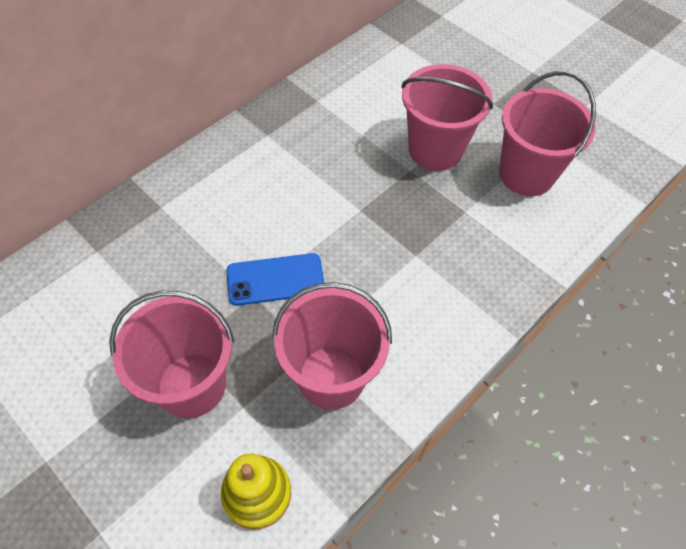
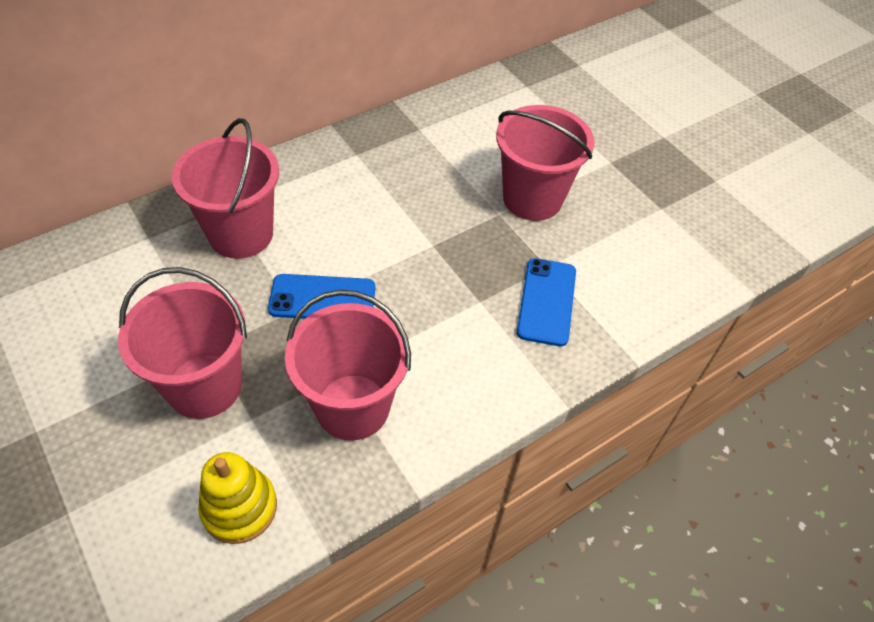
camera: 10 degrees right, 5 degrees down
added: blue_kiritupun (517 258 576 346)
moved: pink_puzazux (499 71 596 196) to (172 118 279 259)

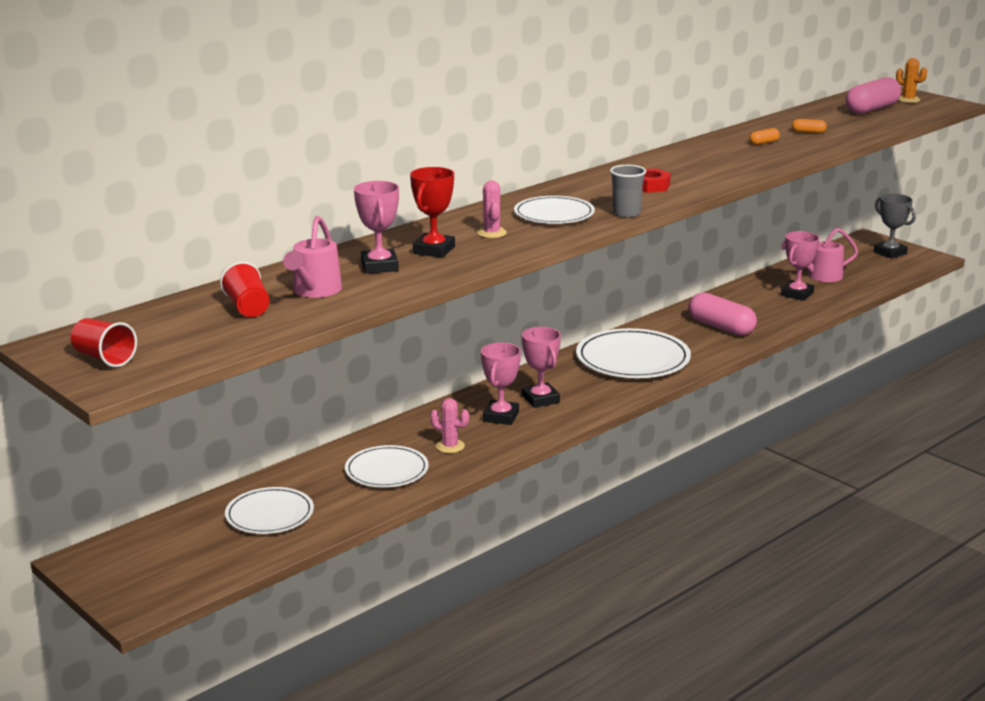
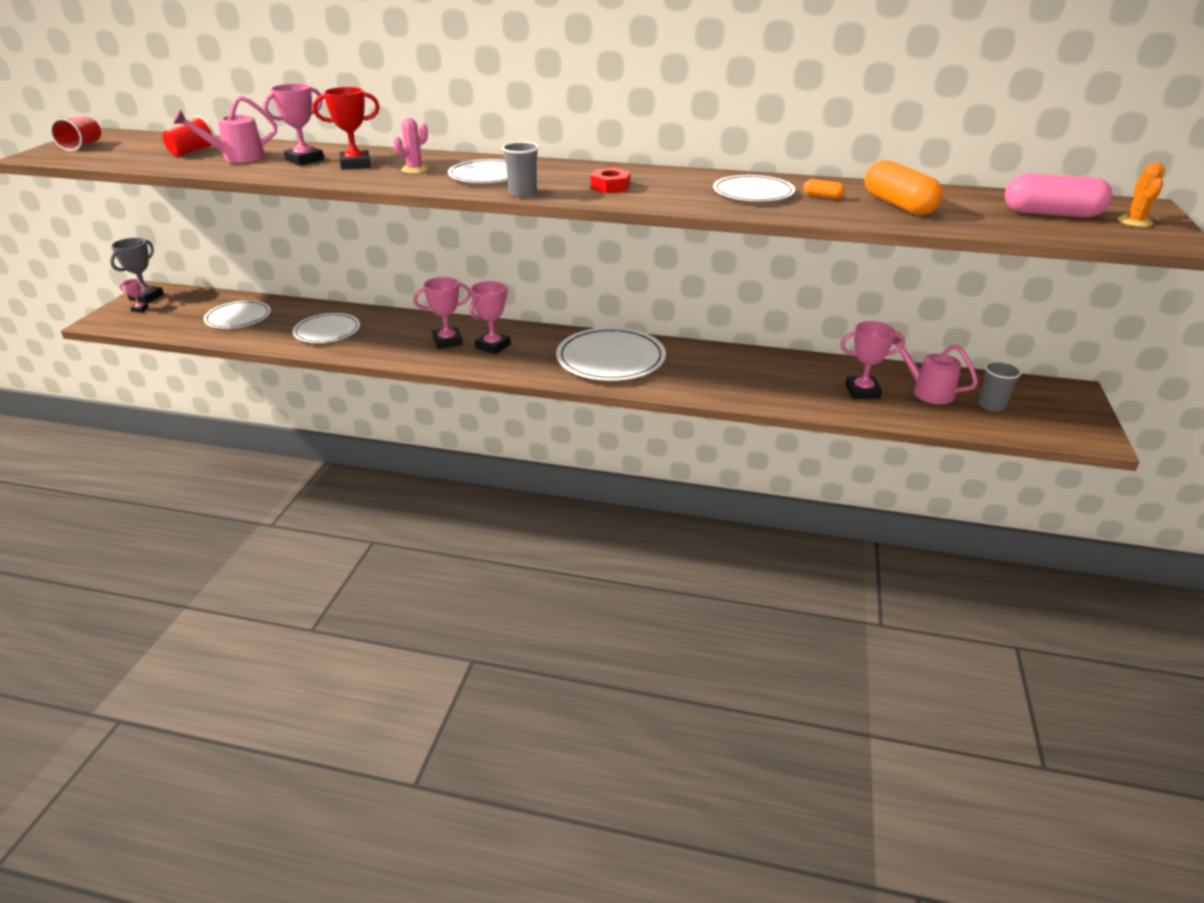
camera: 55 degrees right, 10 degrees up
removed: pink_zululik (430 398 469 453); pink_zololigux (689 292 757 336)
added: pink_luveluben (120 279 149 312); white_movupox (713 175 795 201); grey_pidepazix (978 361 1022 412)
moved: grey_luveluben (874 194 916 259) to (110 238 164 303)
resized: orange_zololigux (792 119 827 133) = (865 160 943 215) x2.24

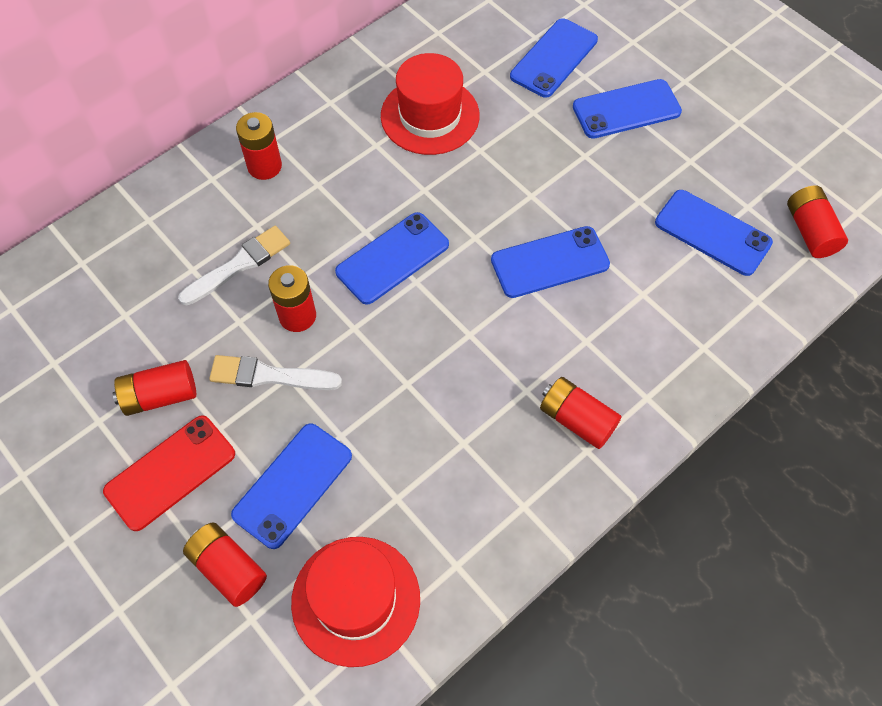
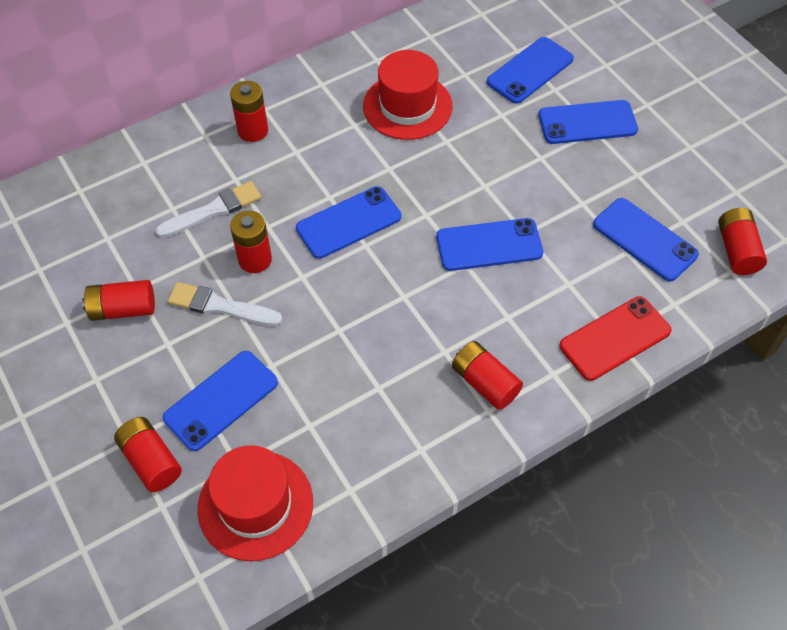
camera: 10 degrees right, 5 degrees down
moved: red_kiritupun (103 415 235 531) to (559 296 672 381)

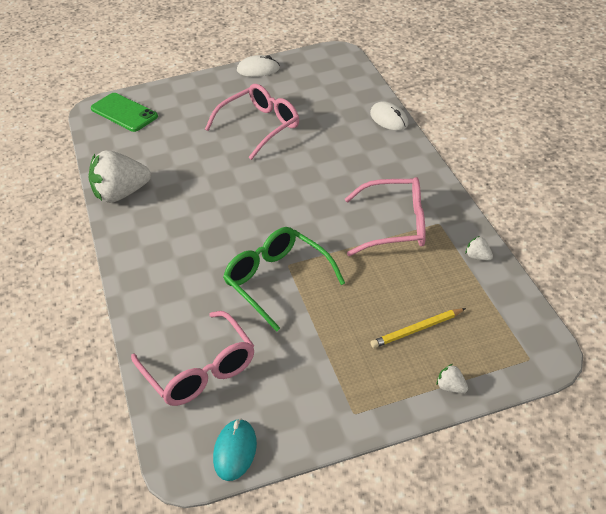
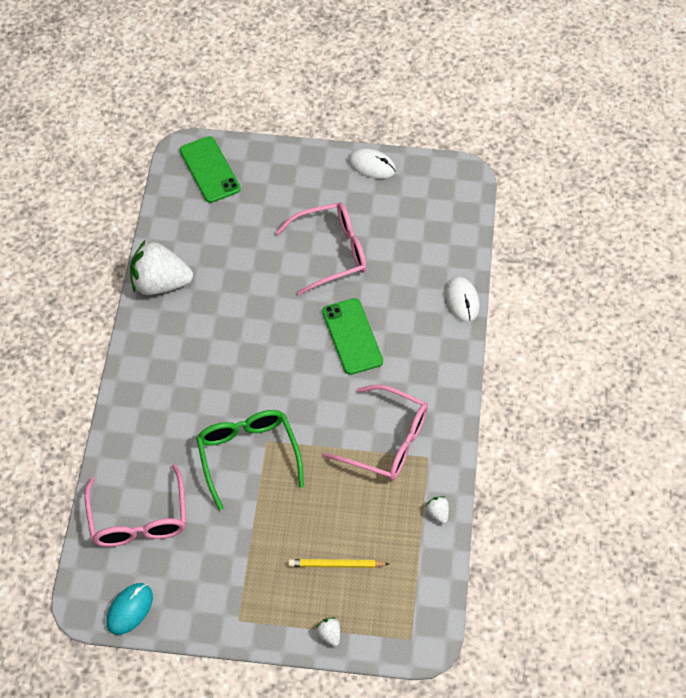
camera: 20 degrees right, 15 degrees up
added: green_kiritupun (322 298 383 375)

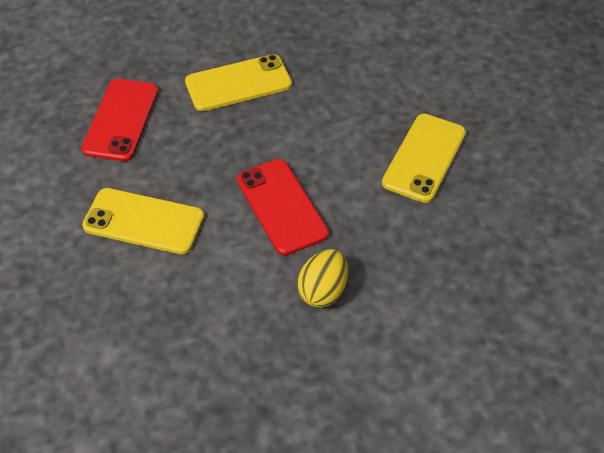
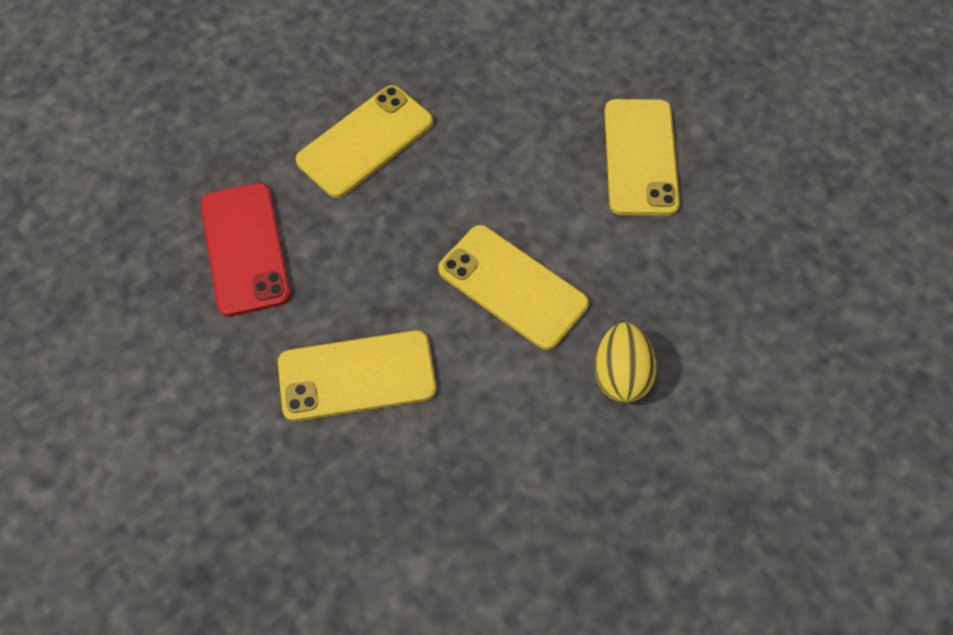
camera: 25 degrees left, 10 degrees up
recoloured: red_kiritupun (237 159 329 256) to yellow_kiritupun (438 225 589 350)

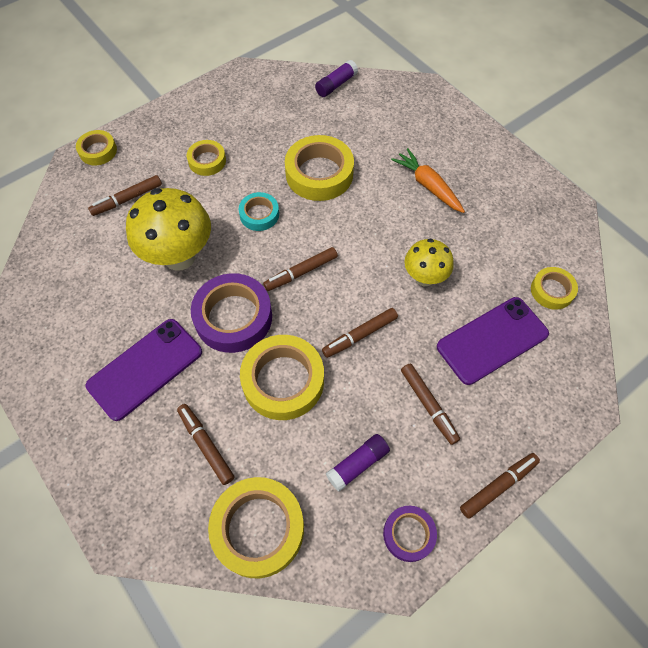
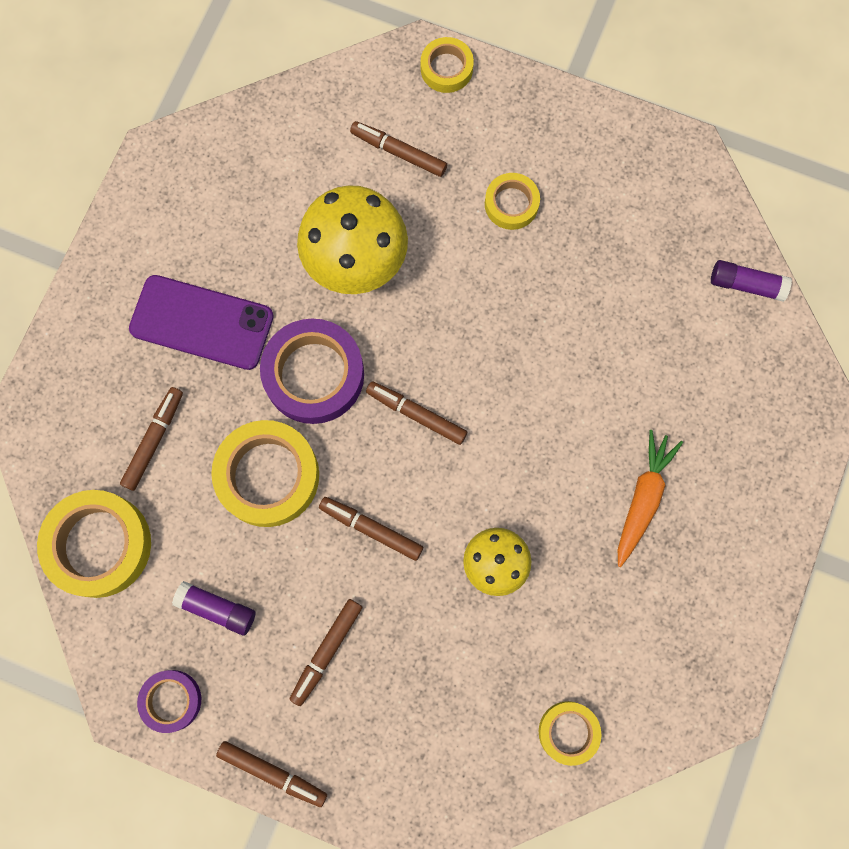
camera: 60 degrees right, 15 degrees up
removed: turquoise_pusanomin (239 192 279 231); yellow_pusanomin (285 135 354 201); purple_kiritupun (437 297 549 385)

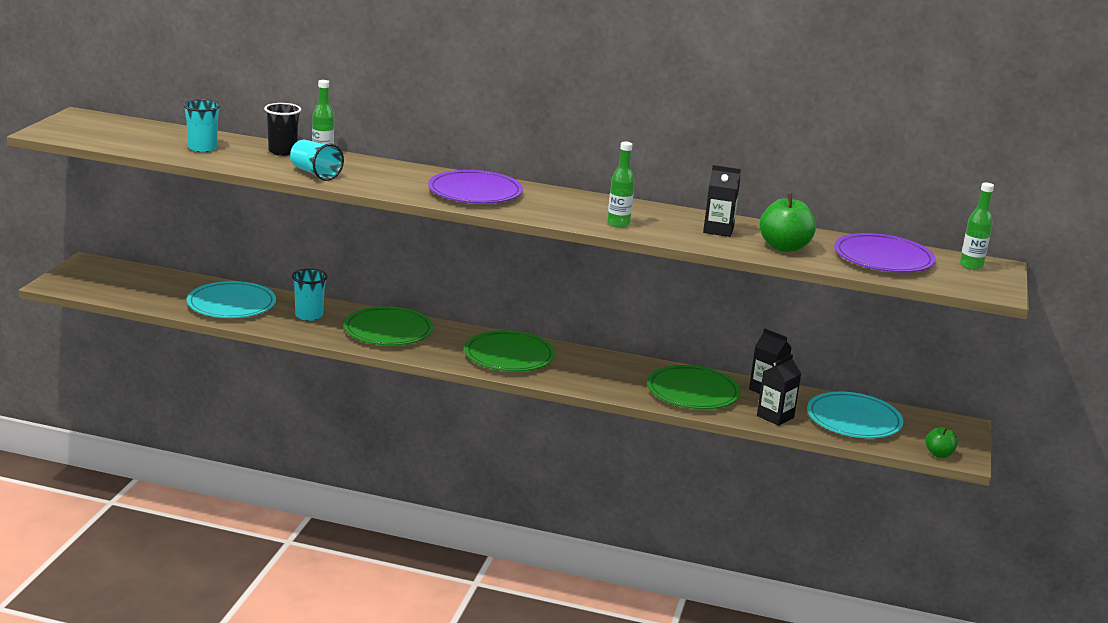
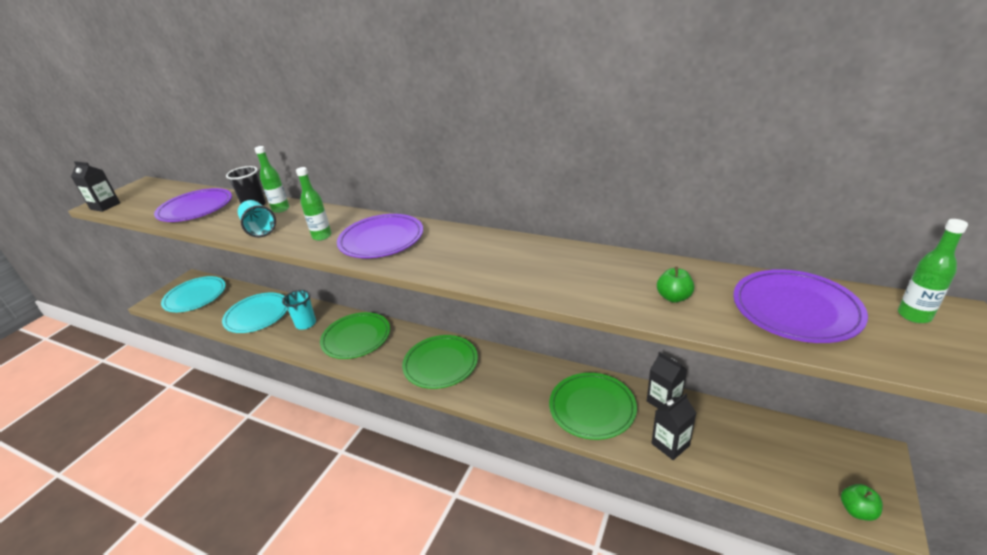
camera: 15 degrees right, 10 degrees up
moved: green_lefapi (607 142 635 228) to (296 167 332 241); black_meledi (703 165 741 237) to (71 161 120 212); turquoise_movupox (807 392 904 438) to (161 276 226 312)
replaced: turquoise_pidepazix (183 99 221 152) to purple_movupox (154 188 232 222)
resized: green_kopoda (759 194 816 252) = (657 267 694 303) x0.57

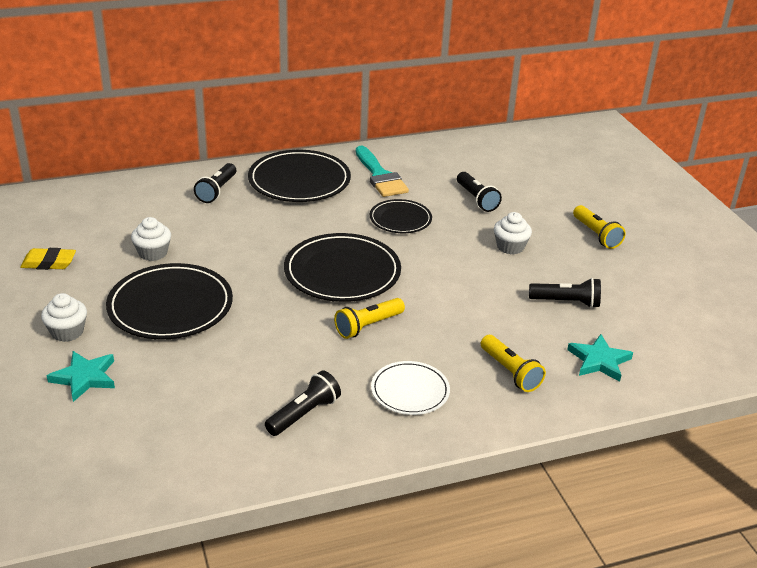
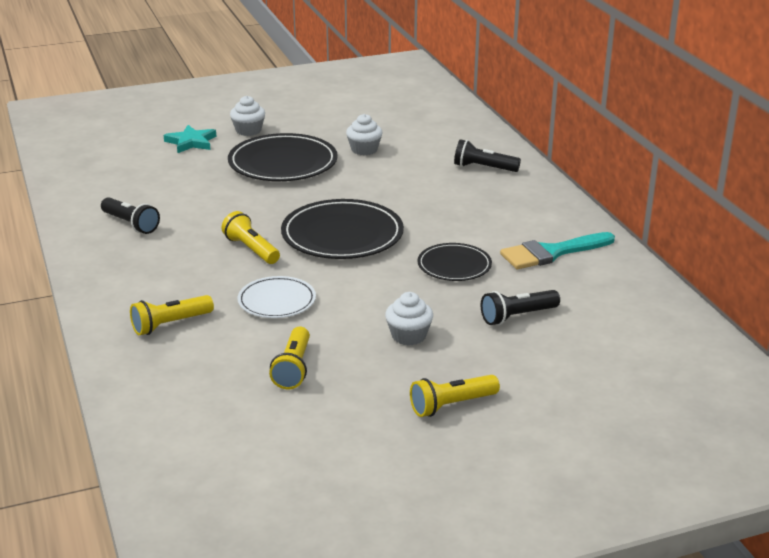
camera: 90 degrees right, 5 degrees down
removed: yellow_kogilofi (20 248 76 270); black_movupox (248 150 351 202); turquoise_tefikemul (567 334 633 382)
moved: white_movupox (371 361 450 415) to (238 276 316 318)
recoloured: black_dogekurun (529 278 601 308) to yellow_dogekurun (269 327 310 390)

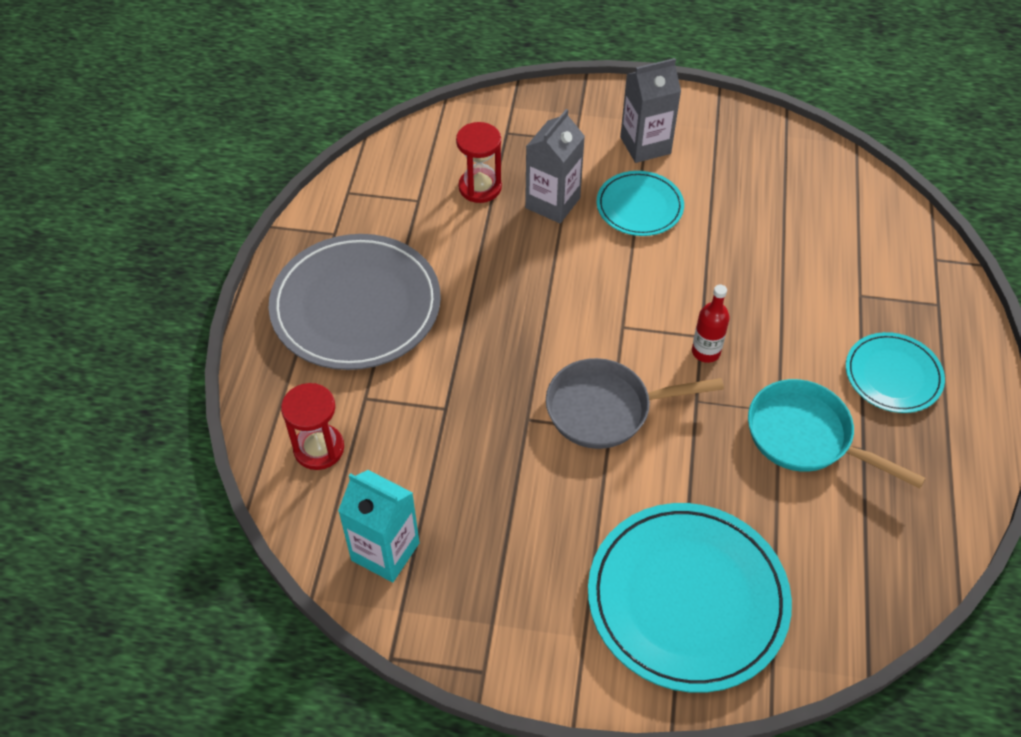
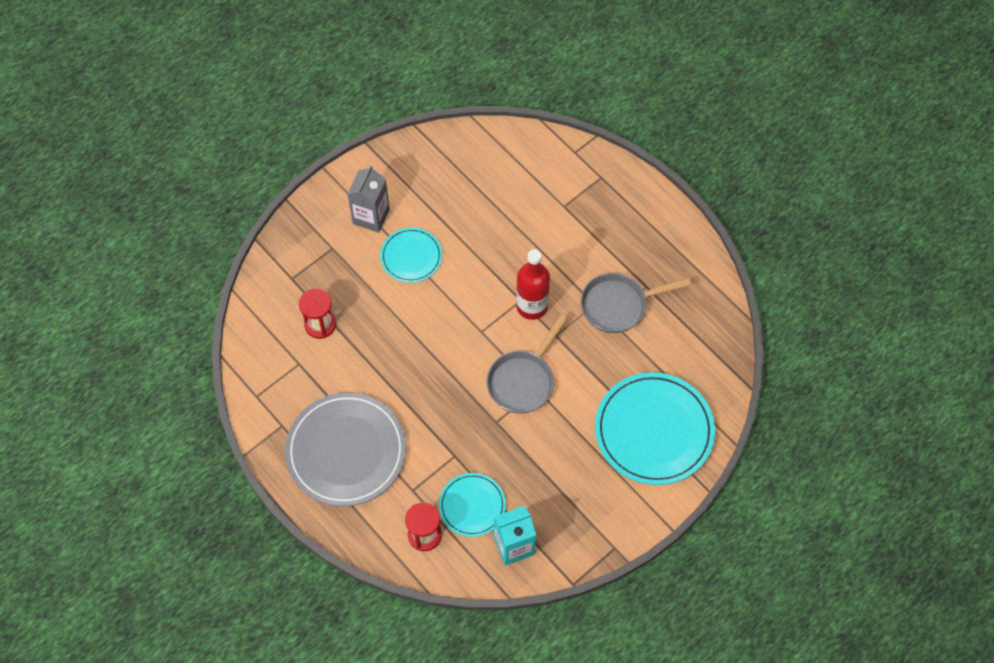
camera: 50 degrees left, 10 degrees up
removed: grey_meledi (525 109 585 223)
moved: turquoise_movupox (846 332 945 413) to (439 473 506 537)
recoloured: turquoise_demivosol (748 379 926 489) to grey_demivosol (581 273 691 333)
resized: red_lefapi (692 285 730 363) = (516 249 550 320) x1.66

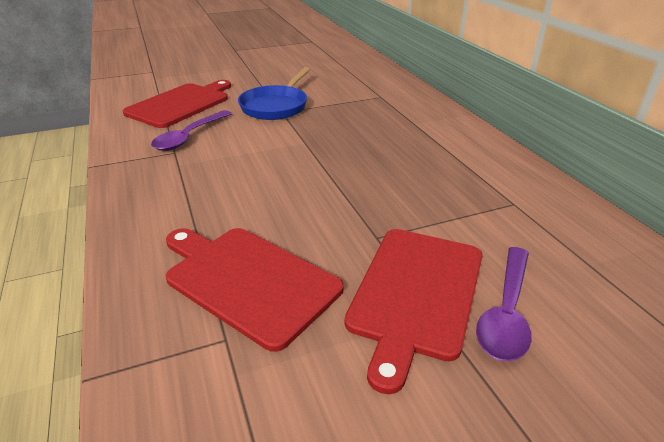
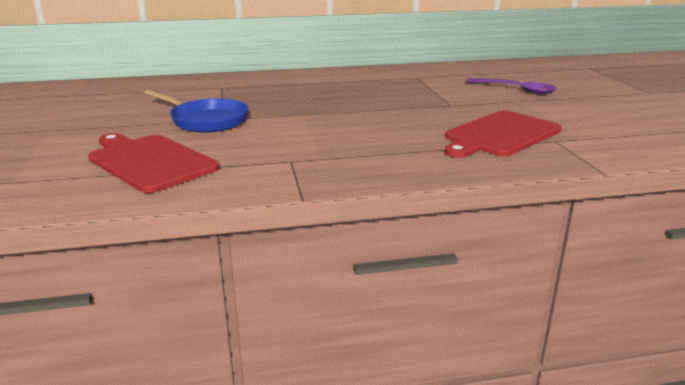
camera: 80 degrees left, 10 degrees down
removed: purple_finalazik (151 110 232 151); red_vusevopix (345 229 483 394)

